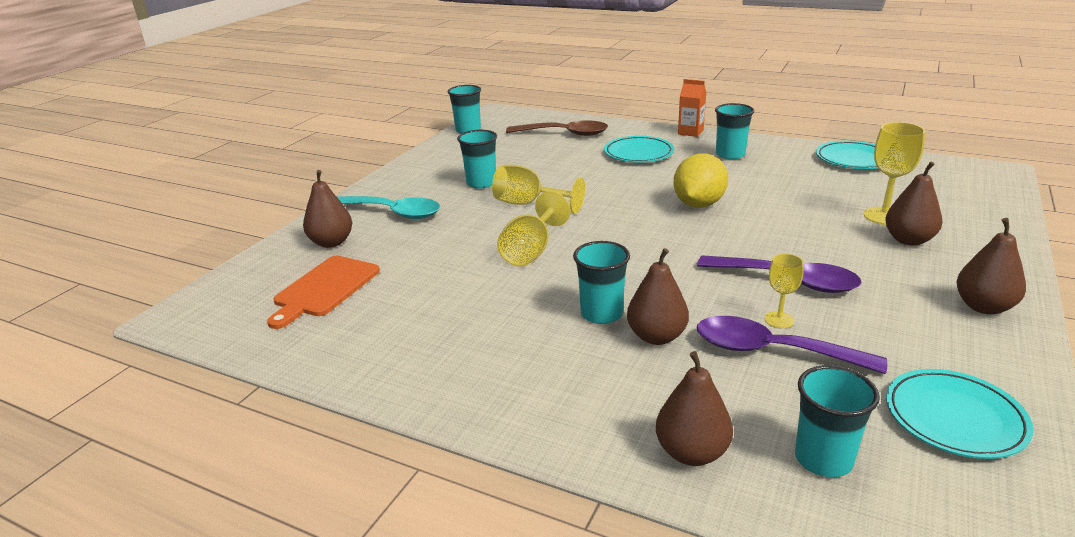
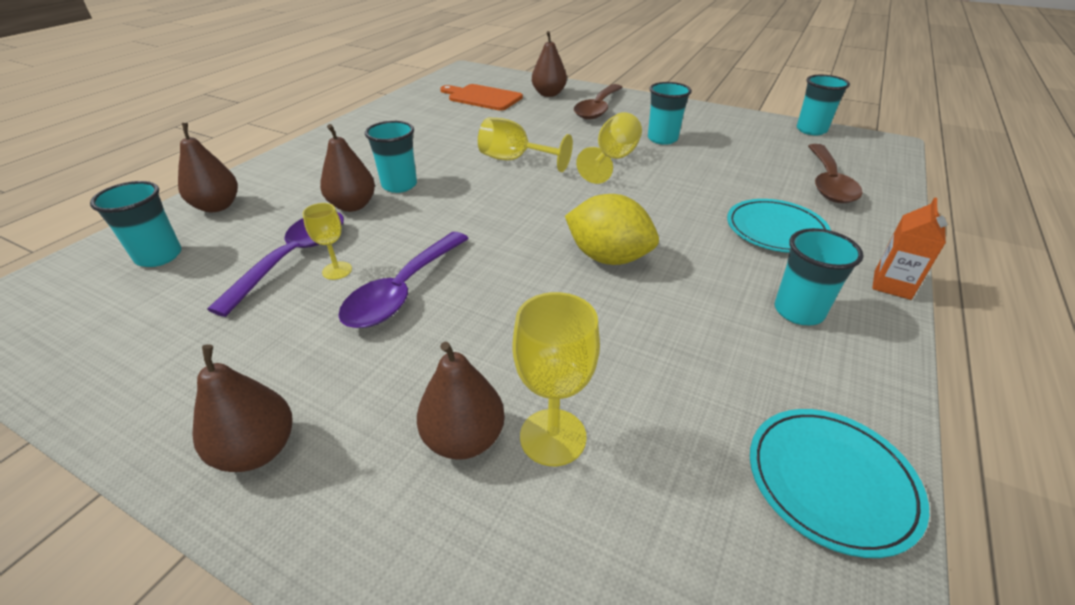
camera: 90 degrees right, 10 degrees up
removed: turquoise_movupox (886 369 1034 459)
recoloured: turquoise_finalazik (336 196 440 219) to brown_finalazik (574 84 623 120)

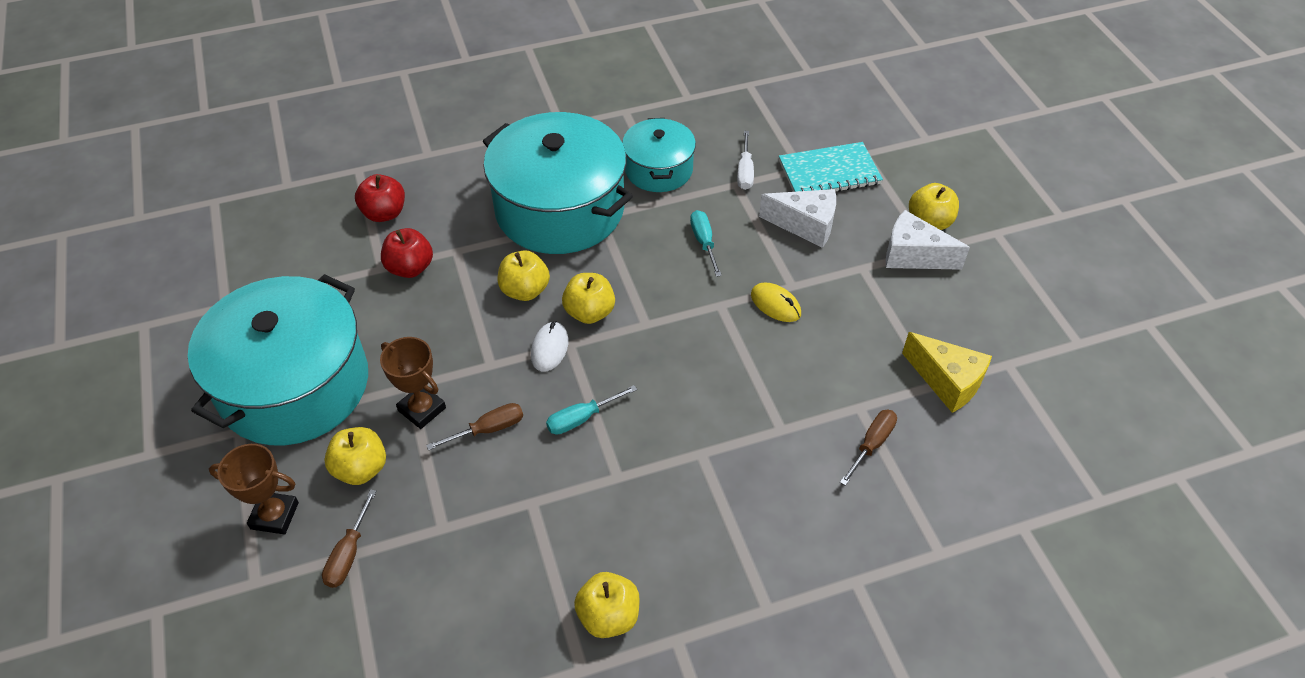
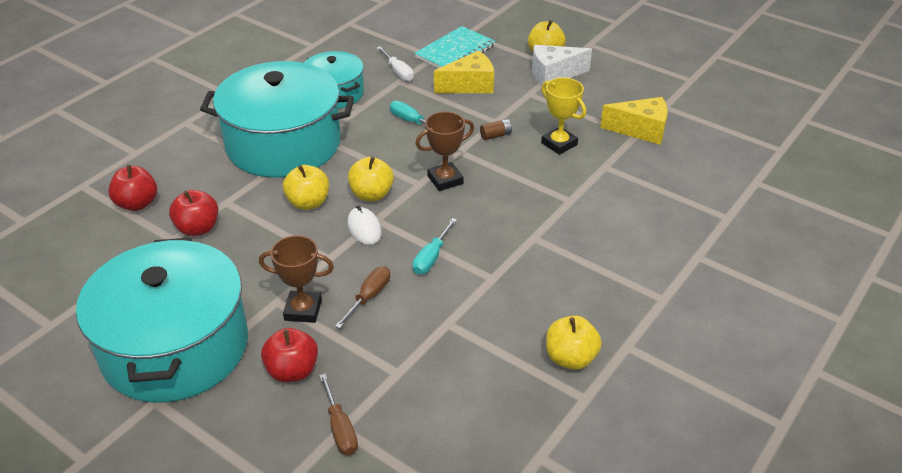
camera: 35 degrees left, 10 degrees down
removed: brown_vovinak (840 410 897 486)
added: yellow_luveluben (541 78 586 155)
moved: brown_luveluben (209 444 299 535) to (416 112 474 191)
replaced: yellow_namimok (751 282 801 322) to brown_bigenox (480 119 512 140)
recoloured: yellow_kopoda (324 427 386 485) to red_kopoda (261 328 318 382); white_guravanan (759 189 836 248) to yellow_guravanan (434 51 494 93)

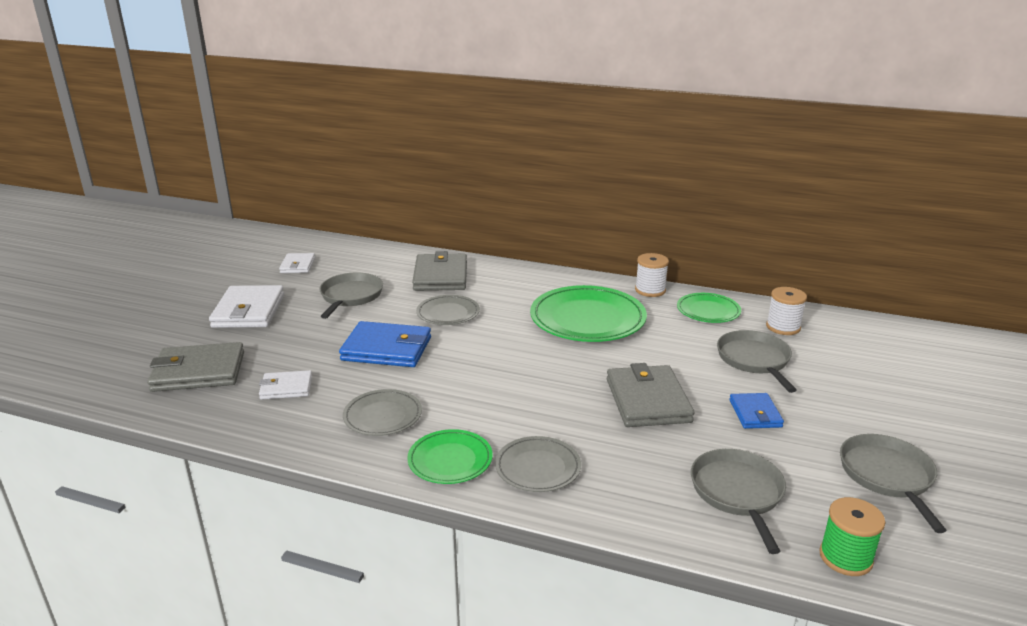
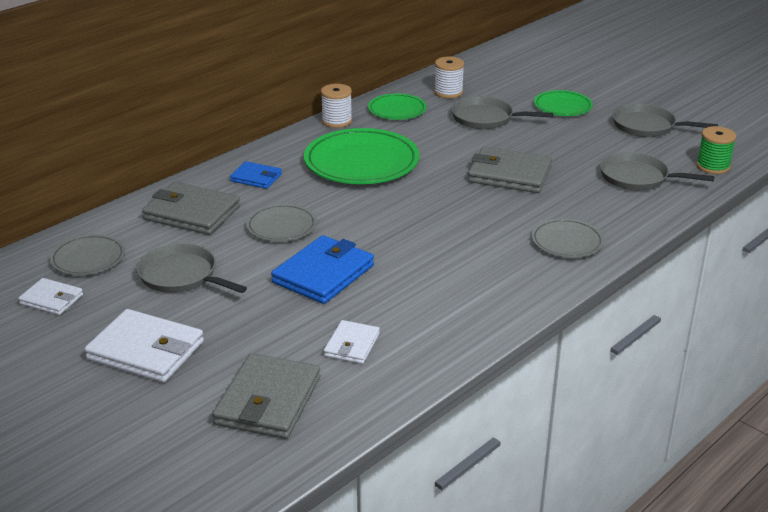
camera: 65 degrees left, 5 degrees up
moved: grey_movupox (343 389 422 436) to (50 234 125 275); green_movupox (407 429 493 484) to (534 90 593 116); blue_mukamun (729 393 784 429) to (230 161 282 189)

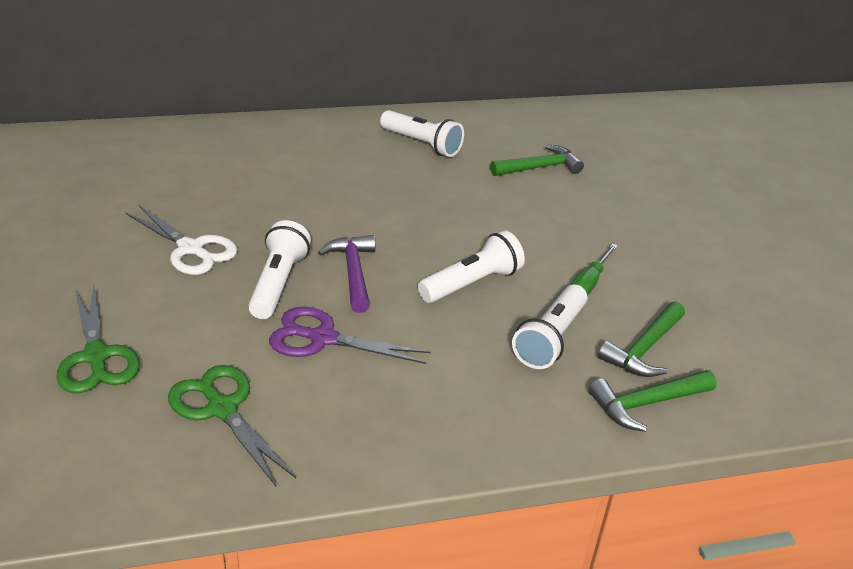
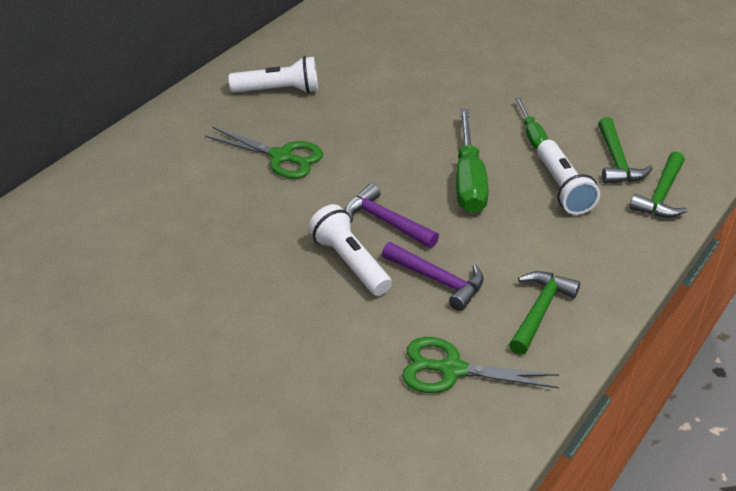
camera: 40 degrees left, 5 degrees up
removed: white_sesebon (125 205 237 275)
moved: green_sesebon (56 285 140 393) to (205 127 323 179); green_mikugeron (490 145 584 176) to (509 271 580 355)
replaced: purple_sesebon (269 307 431 364) to purple_mikugeron (382 242 484 311); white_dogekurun (418 231 525 303) to green_vovinak (456 109 489 213)

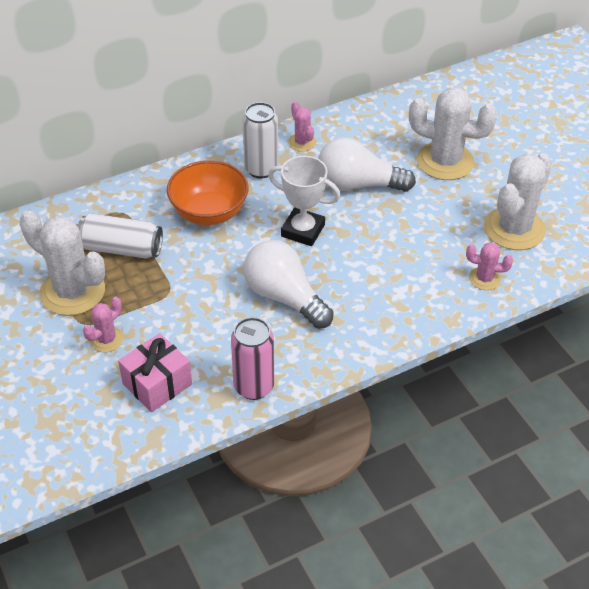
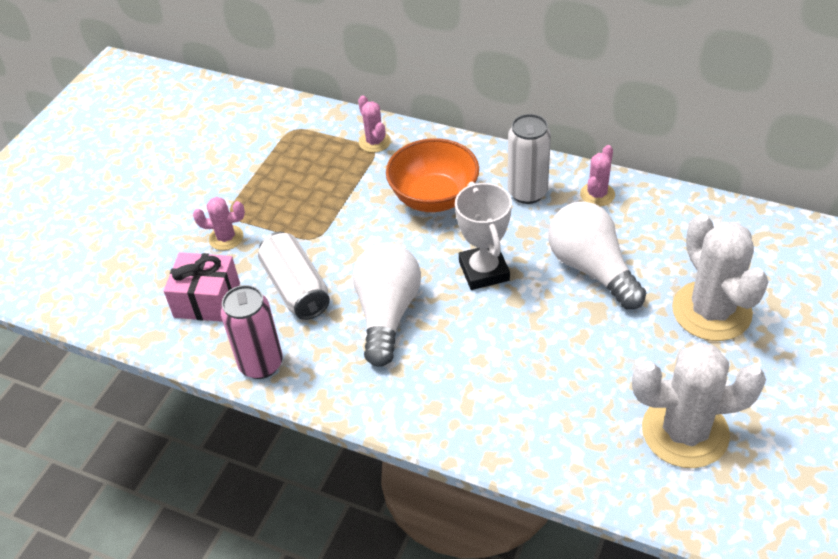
camera: 55 degrees right, 0 degrees up
removed: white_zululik (19 210 105 316)
moved: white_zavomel (77 213 163 259) to (258 232 330 320); pink_zululik (466 242 513 290) to (358 96 391 153)

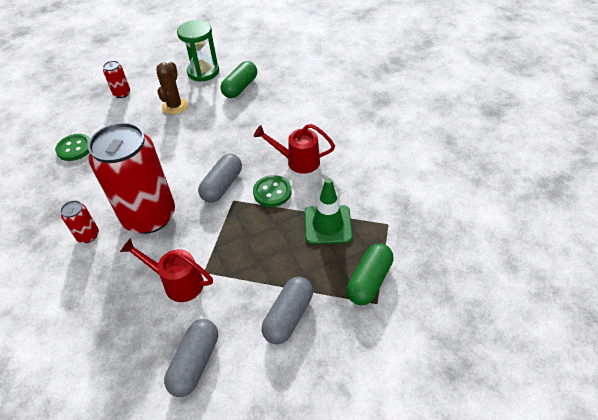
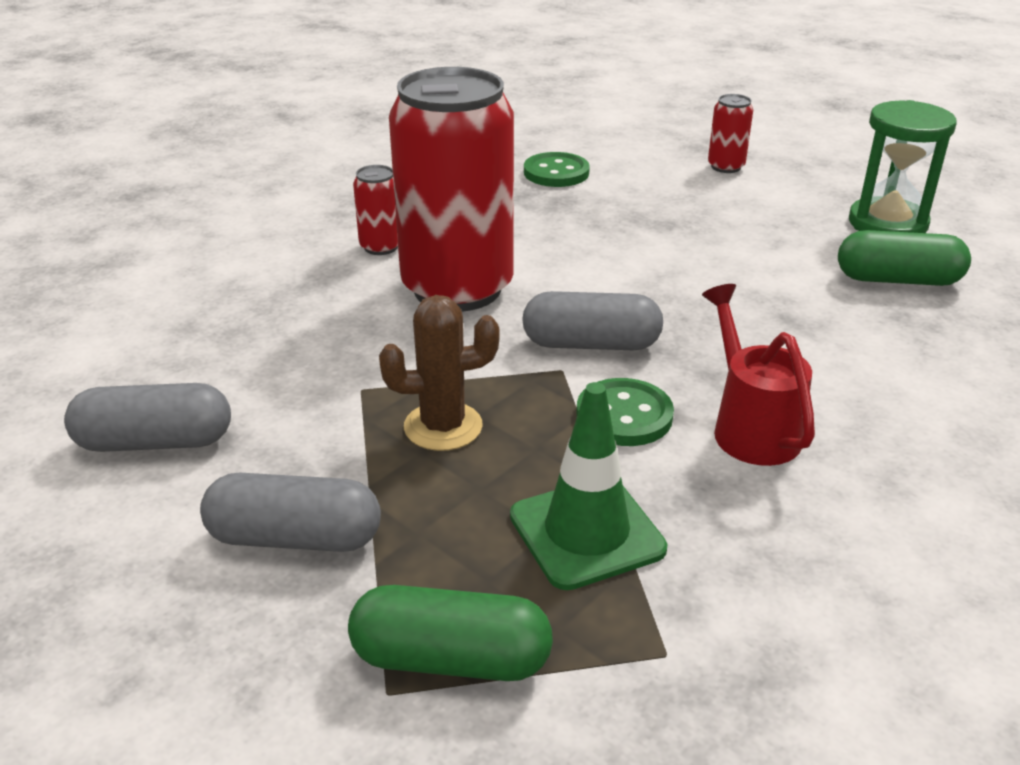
camera: 65 degrees right, 15 degrees down
removed: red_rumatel (120 238 213 302)
moved: brown_zululik (157 62 188 114) to (379 295 499 451)

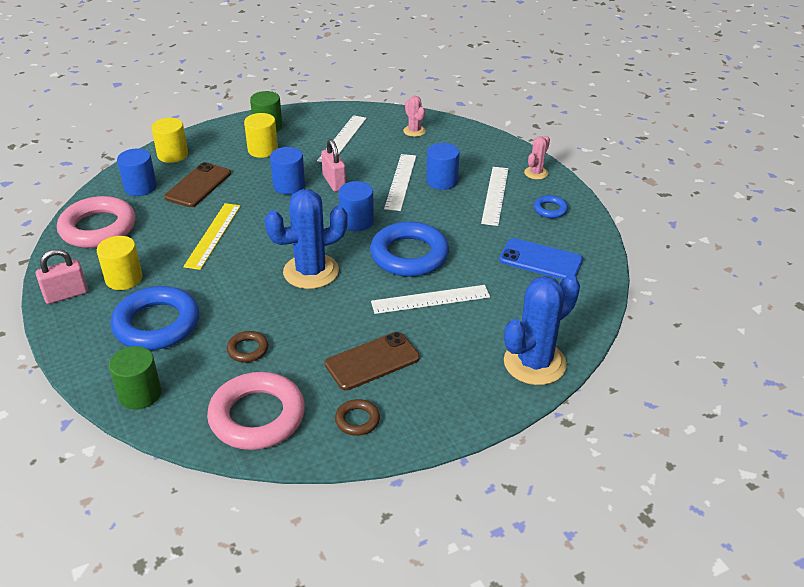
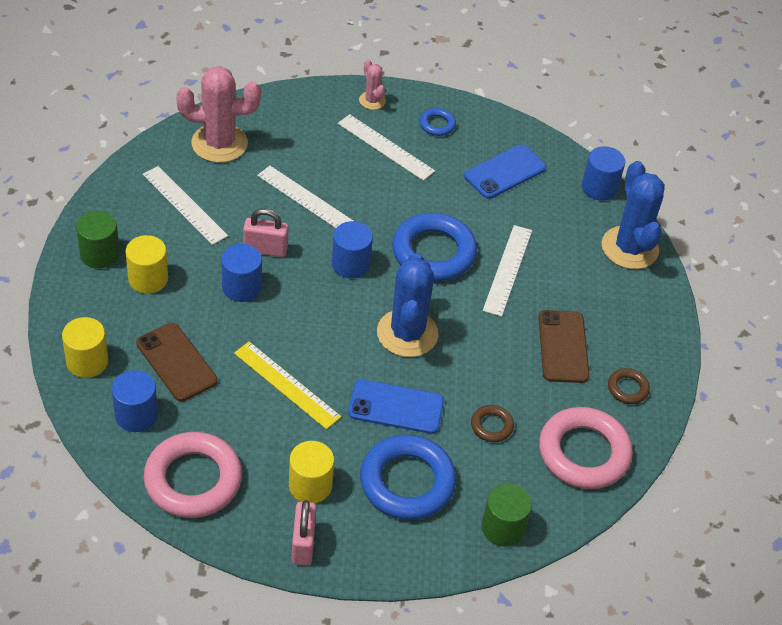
camera: 65 degrees left, 10 degrees up
added: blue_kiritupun (348 379 444 434)
moved: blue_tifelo (426 143 460 190) to (582 146 625 201)
resized: pink_zululik (403 96 426 137) = (176 66 261 163) x2.01

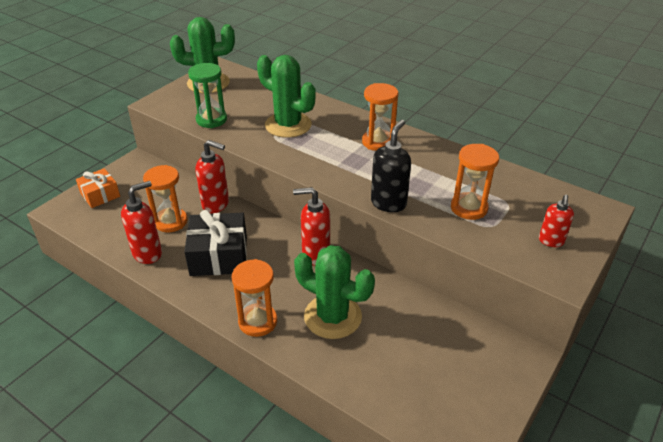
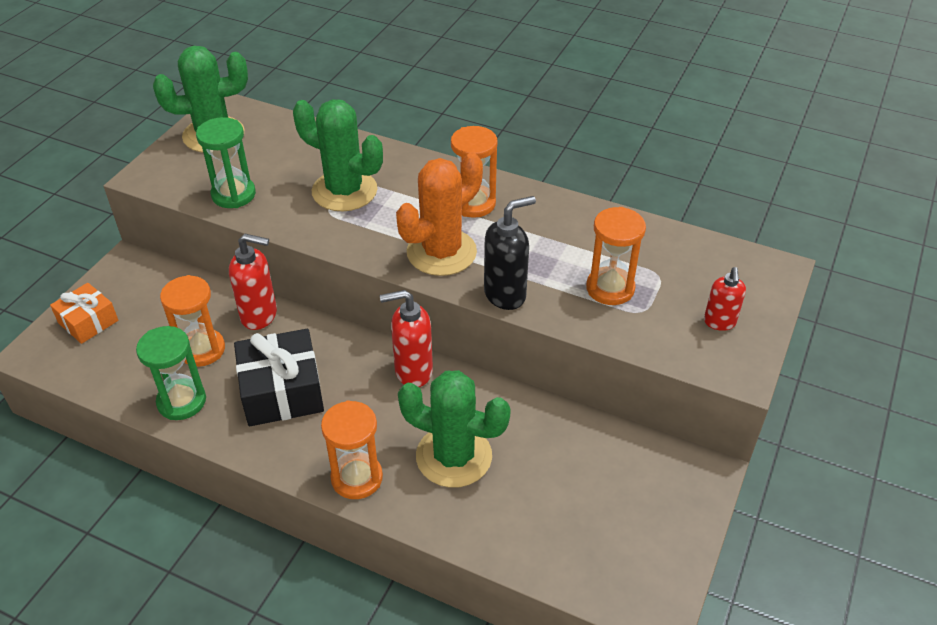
camera: 10 degrees left, 5 degrees up
added: orange_zululik (396 153 483 276)
replaced: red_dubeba (121 181 162 264) to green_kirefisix (136 326 206 420)
turned: black_dubeba (371 120 411 212) = (484 196 536 310) 45 degrees clockwise

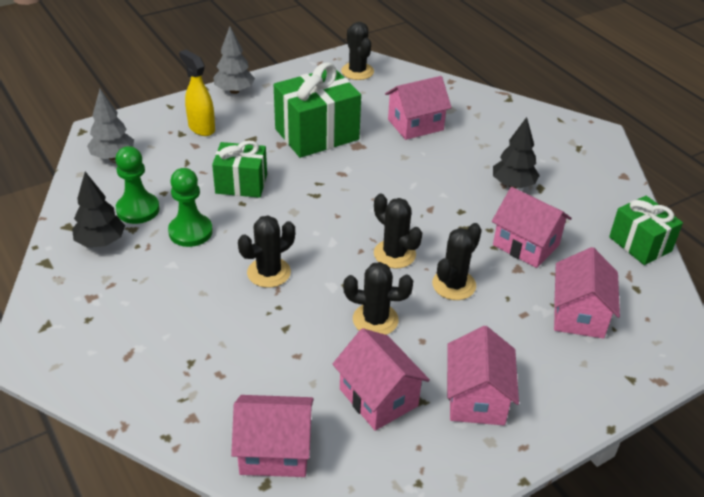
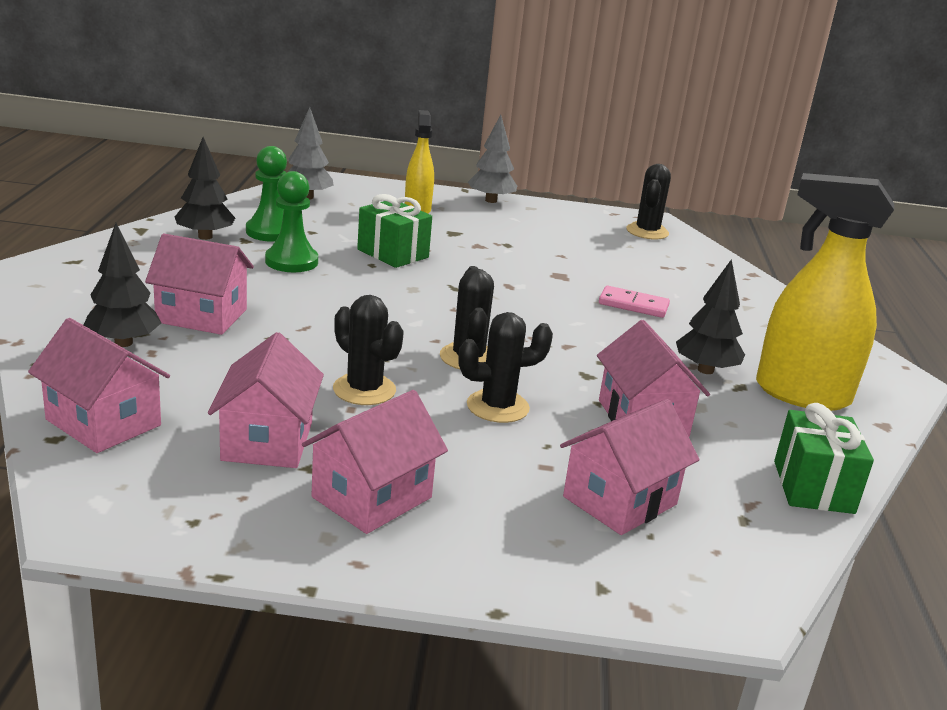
camera: 35 degrees right, 15 degrees down
removed: black_zululik (238 216 295 288); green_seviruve (274 62 361 158)
added: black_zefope (84 223 161 347); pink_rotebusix (599 286 670 318); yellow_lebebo (756 173 894 411)
moved: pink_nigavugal (385 76 452 140) to (145 233 254 335)

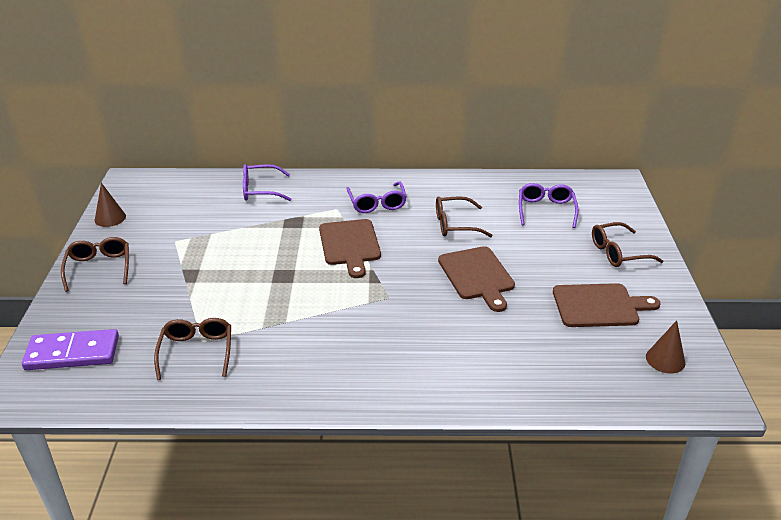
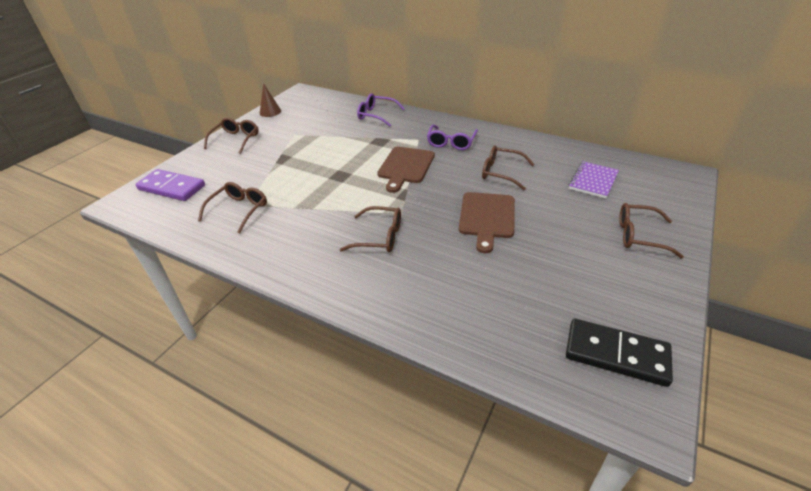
camera: 30 degrees right, 5 degrees up
removed: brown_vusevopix (553 283 661 327)
added: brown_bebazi (340 206 401 252)
replaced: purple_bebazi (519 183 578 228) to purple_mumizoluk (568 161 619 198); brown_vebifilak (646 320 685 373) to black_rotebusix (566 319 673 387)

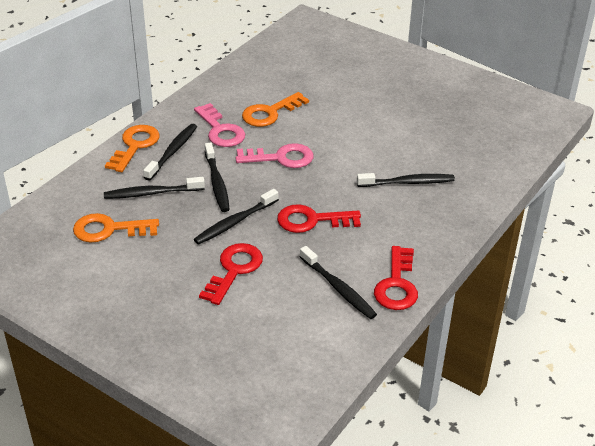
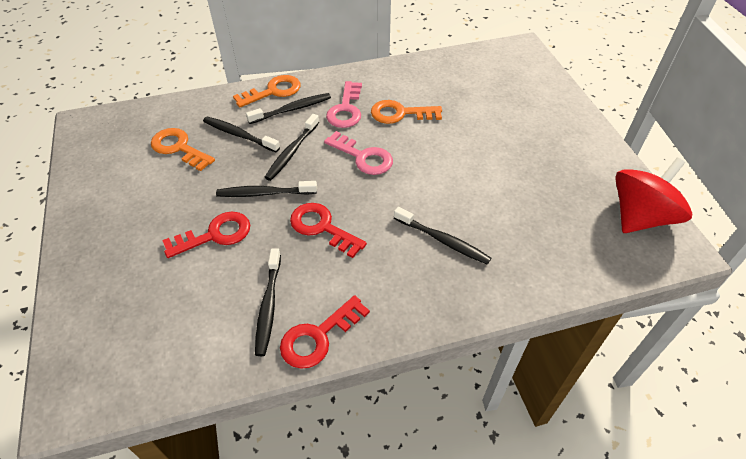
camera: 40 degrees right, 10 degrees up
added: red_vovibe (615 158 692 233)

